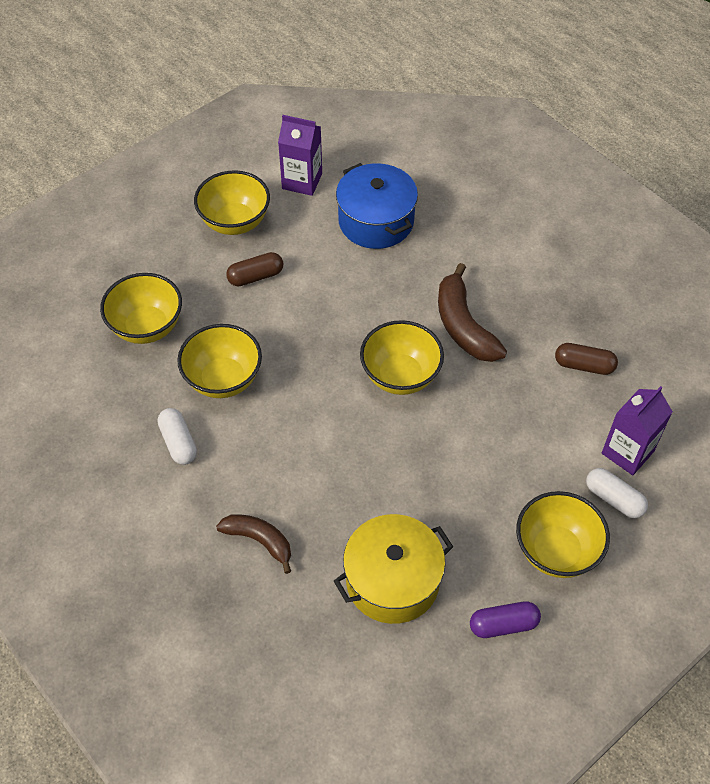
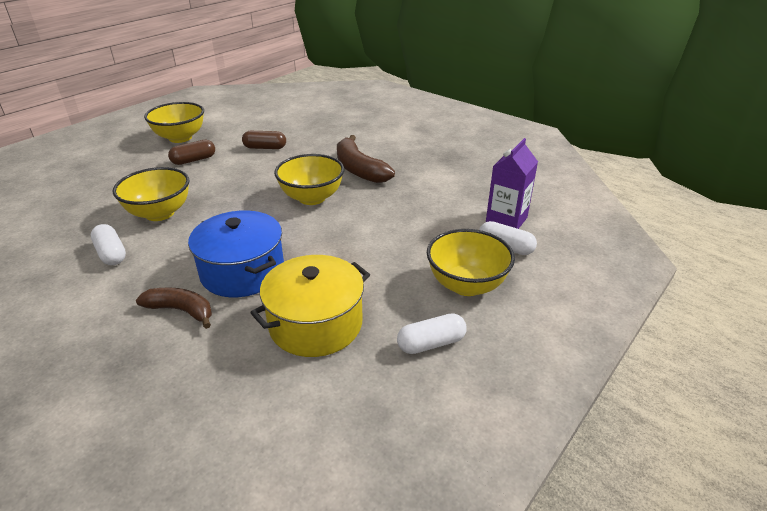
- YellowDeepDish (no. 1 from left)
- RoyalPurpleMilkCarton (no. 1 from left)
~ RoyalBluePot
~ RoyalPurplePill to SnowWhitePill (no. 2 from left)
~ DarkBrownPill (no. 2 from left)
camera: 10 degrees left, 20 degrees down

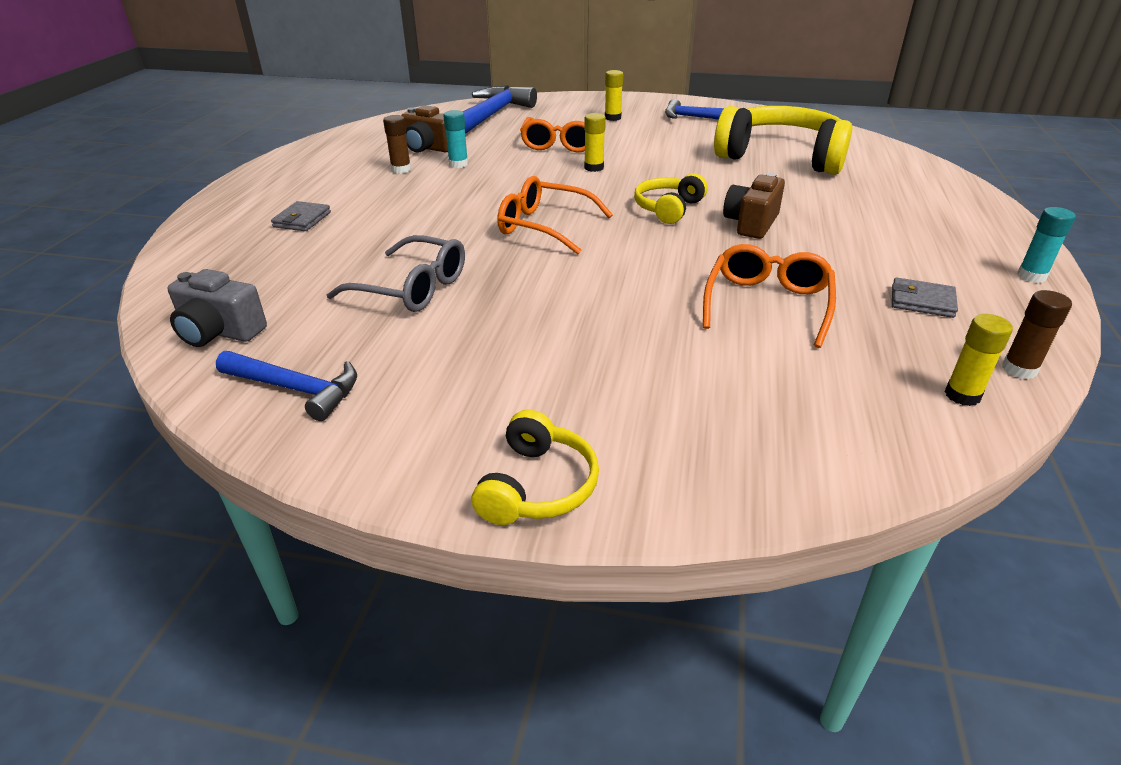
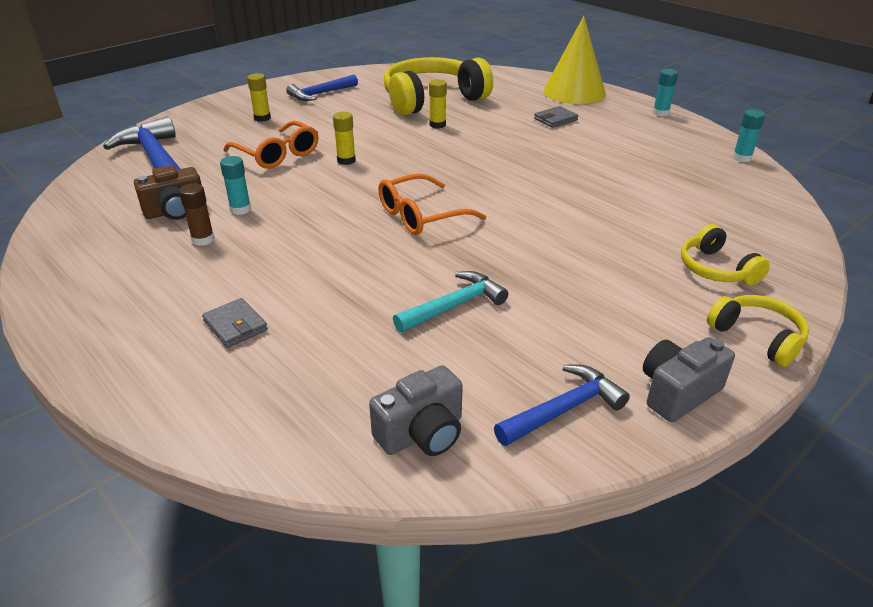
~ GrayGlasses to TealHammer
~ YellowHeadset (no. 2 from left)
- OrangeGlasses (no. 3 from left)
- DarkBrownCamera (no. 2 from left)
~ GrayWallet (no. 2 from left)
~ YellowGlue (no. 3 from left)
~ DarkBrownGlue (no. 2 from left) to TealGlue (no. 3 from left)
+ YellowSolidCone
+ GrayCamera (no. 2 from left)
camera: 55 degrees left, 0 degrees up

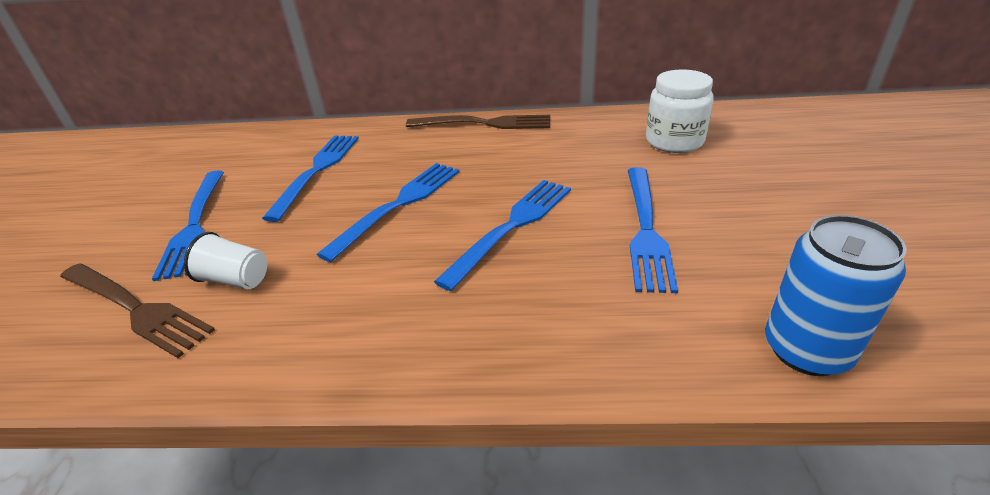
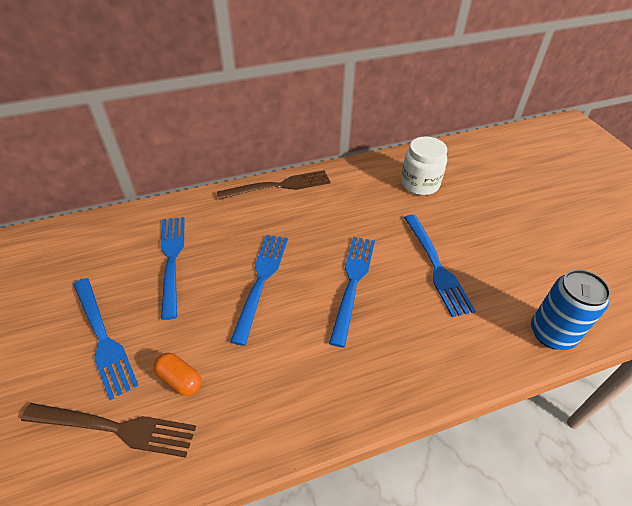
~ SnowWhiteTumbler to OrangePill
camera: 25 degrees left, 10 degrees up

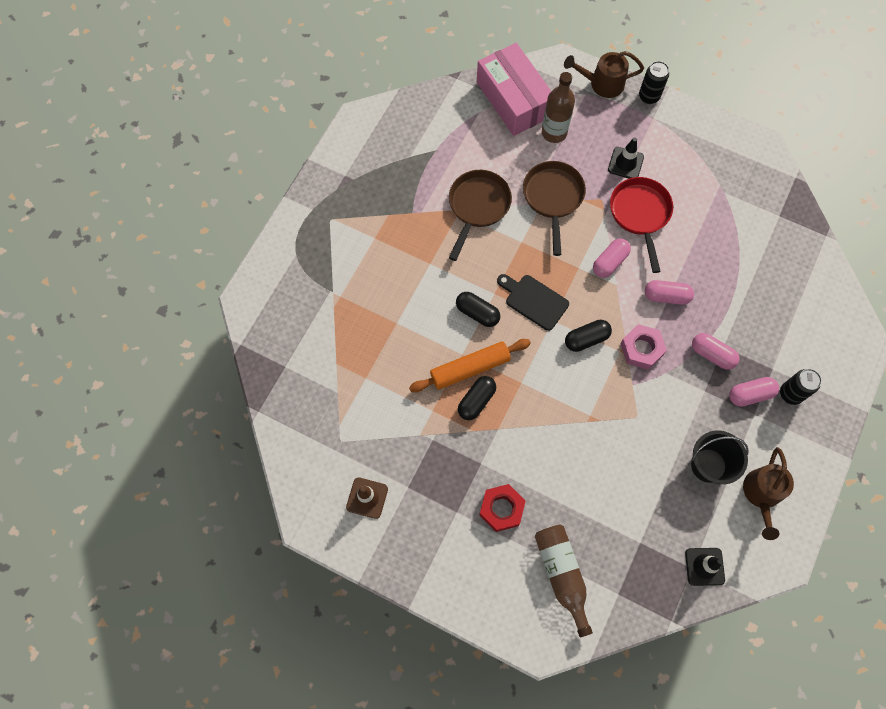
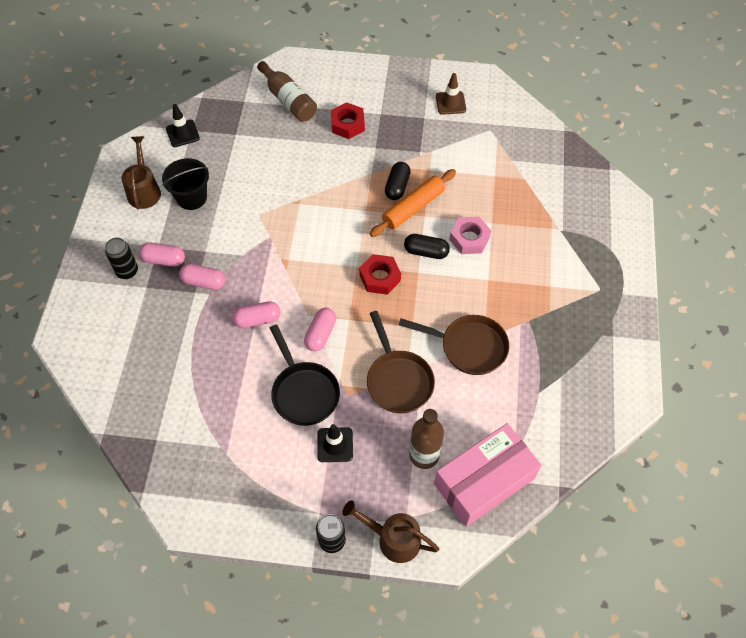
~ DarkBrownFryingPan (no. 1 from left in the first image) 75 degrees counterclockwise
~ PinkPackage 75 degrees counterclockwise
~ EbonyCuttingBoard to ScarletHexNut (no. 2 from left)
~ DarkBrownWateringPot (no. 1 from left in the first image) 135 degrees counterclockwise
- EbonyPill (no. 3 from left)
~ ScarletFryingPan to EbonyFryingPan
~ PinkHexNut
~ PinkPill (no. 4 from left in the first image) 45 degrees clockwise
camera: 160 degrees right, 10 degrees down

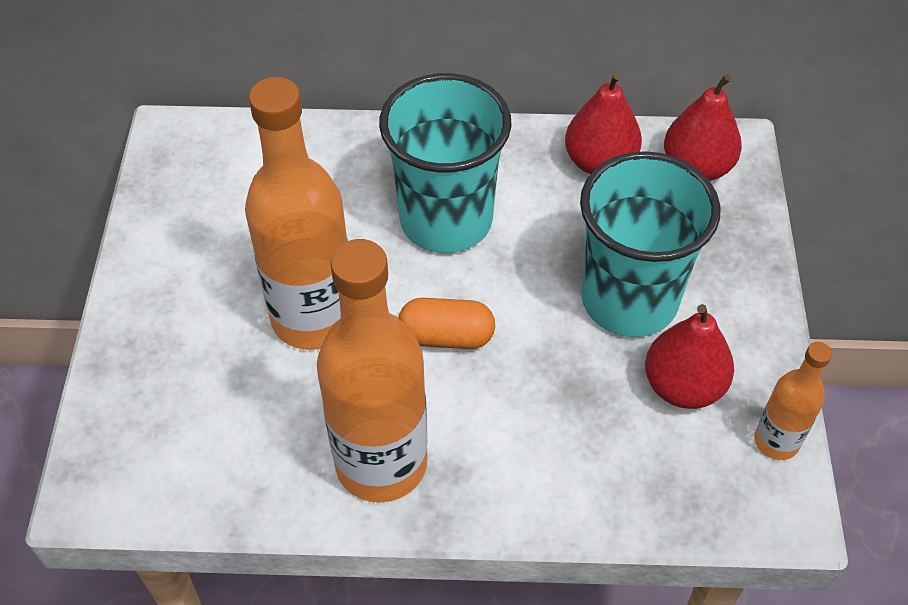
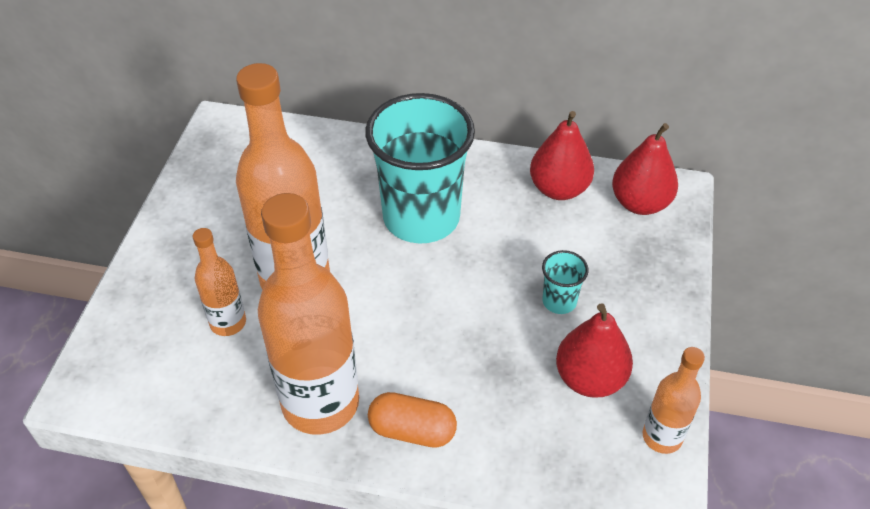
~ OrangePill
~ TealTumbler (no. 2 from left) x0.42
+ OrangeFlask (no. 1 from left)
camera: 10 degrees right, 5 degrees down

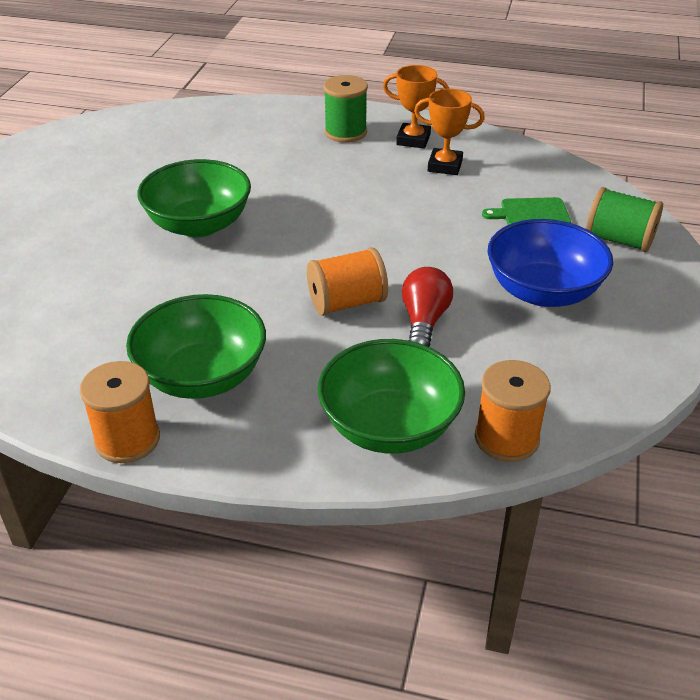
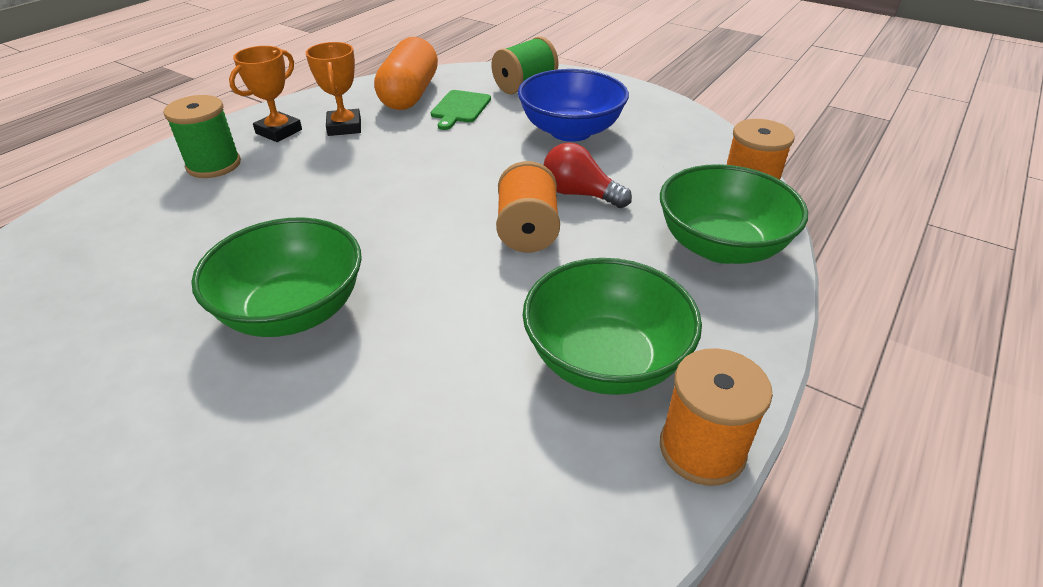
~ OrangeTrophy (no. 2 from left) 45 degrees counterclockwise
+ OrangePill
camera: 70 degrees left, 0 degrees up

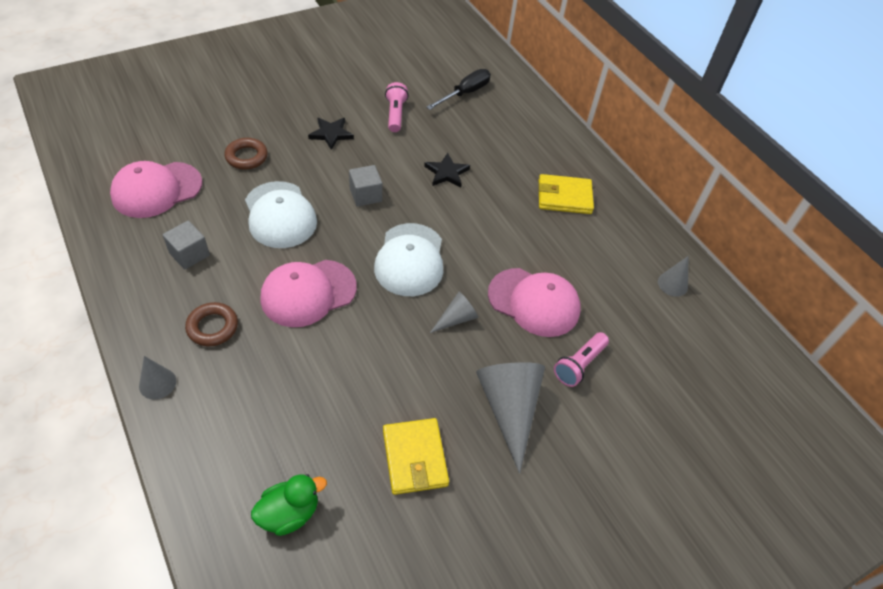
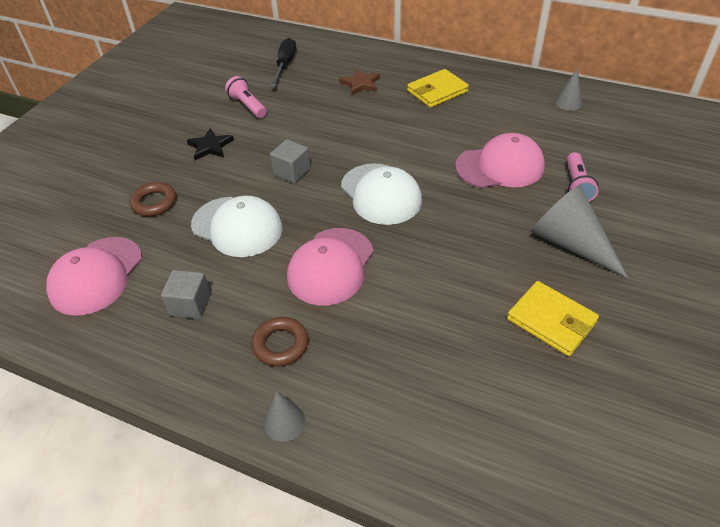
- LeafGreenDuck
- EbonyStar (no. 2 from left)
- GraySolidCone (no. 2 from left)
+ DarkBrownStar
camera: 30 degrees left, 5 degrees down

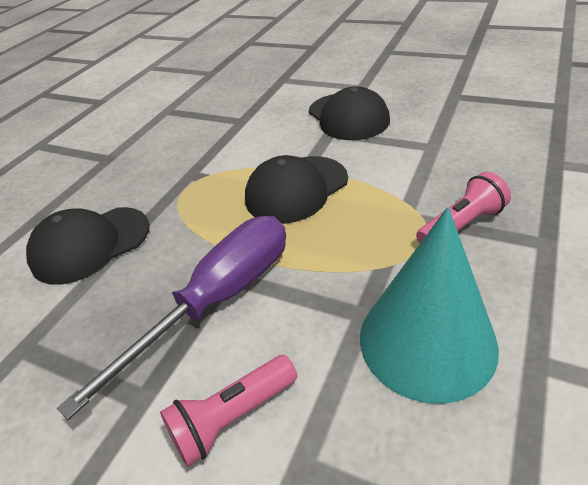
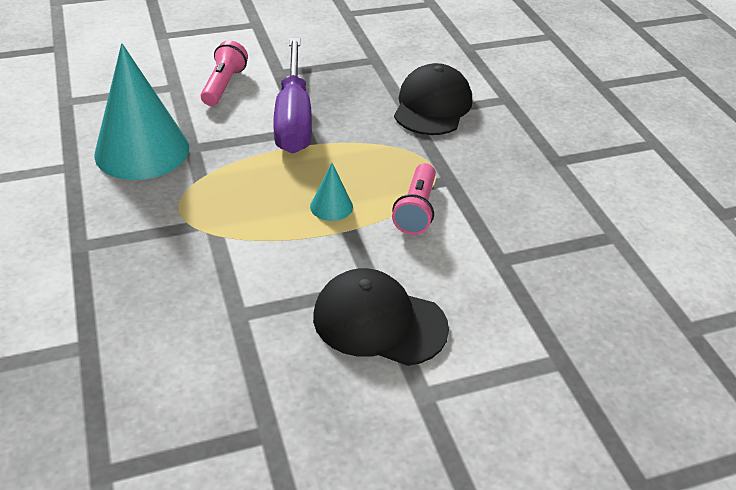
~ EbonyBaseballCap (no. 2 from left) to TealSolidCone (no. 2 from left)
~ PinkFlashlight (no. 2 from left)
camera: 130 degrees right, 0 degrees up

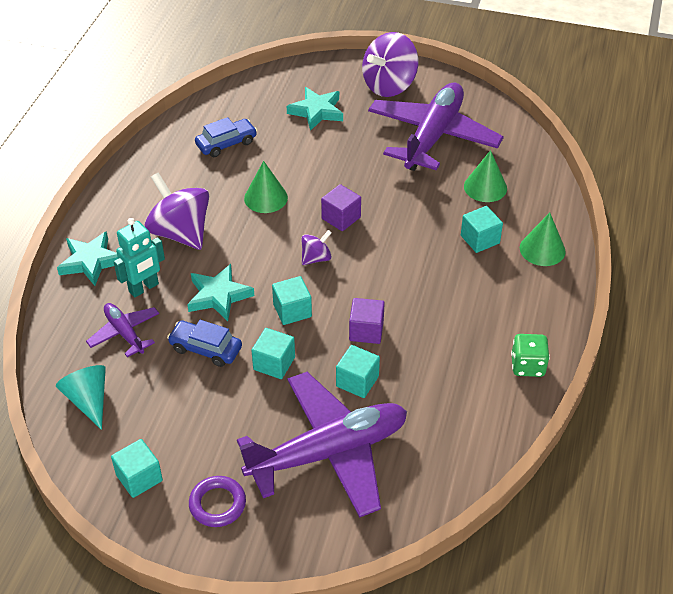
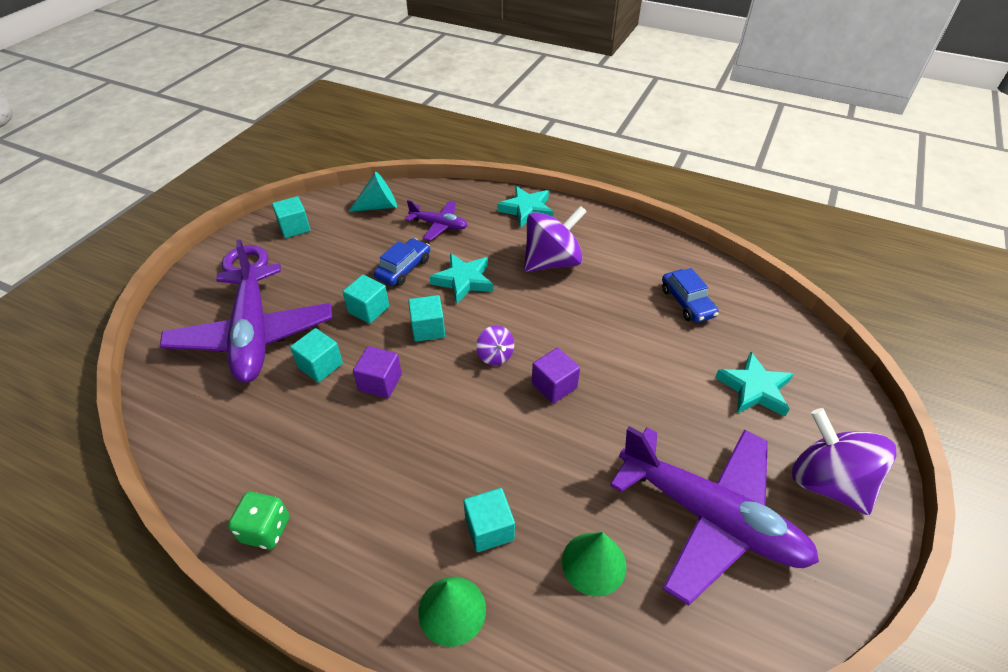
~ RoyalPurplePlane (no. 1 from left in the first image) 45 degrees clockwise
- TealRobot
- LeafGreenSolidCone (no. 1 from left)
camera: 100 degrees right, 0 degrees up

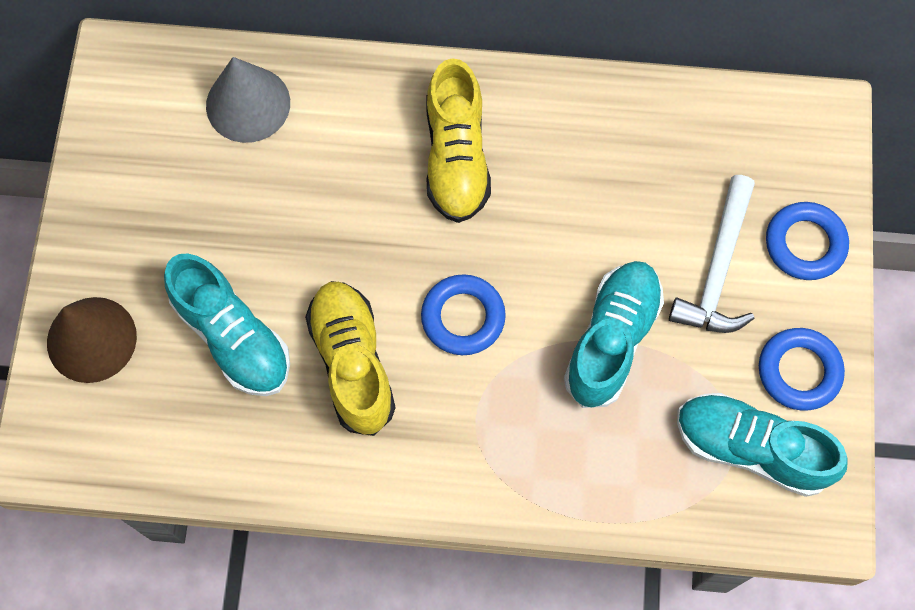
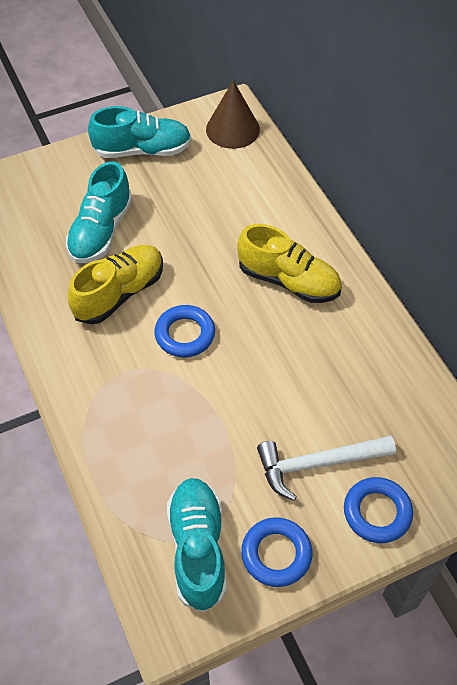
~ DarkBrownSolidCone
- GraySolidCone
~ YellowLaceUpShoe (no. 2 from left) 120 degrees counterclockwise
~ TealLaceUpShoe (no. 2 from left)
camera: 60 degrees right, 15 degrees down

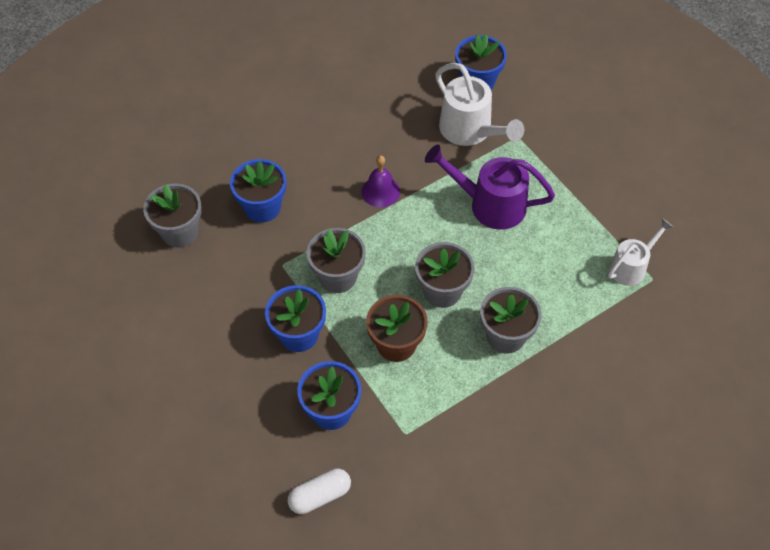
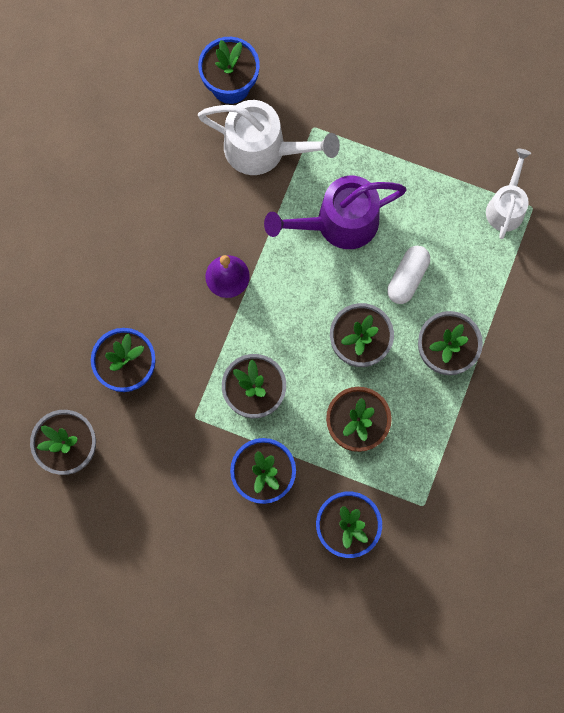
~ SnowWhitePill
camera: 35 degrees left, 20 degrees up

